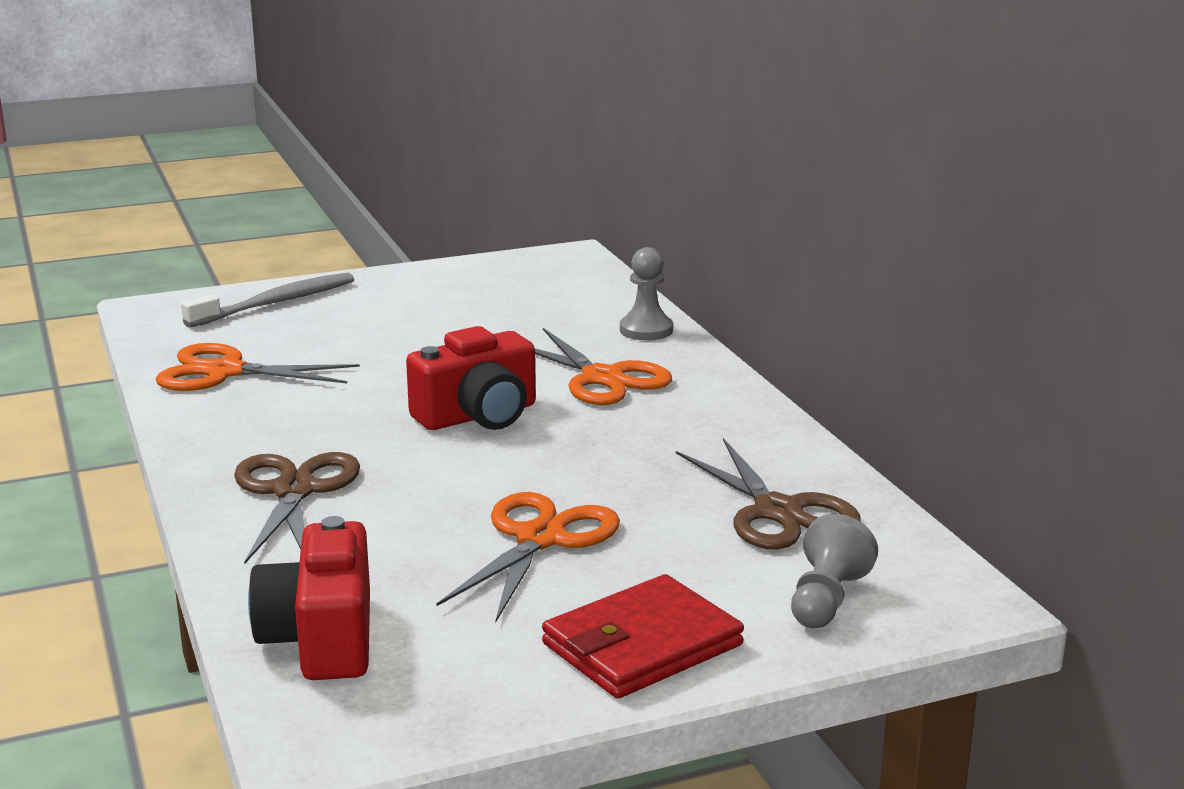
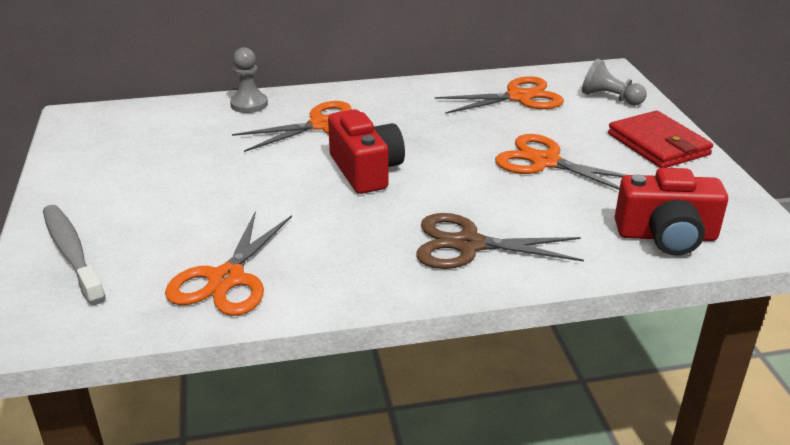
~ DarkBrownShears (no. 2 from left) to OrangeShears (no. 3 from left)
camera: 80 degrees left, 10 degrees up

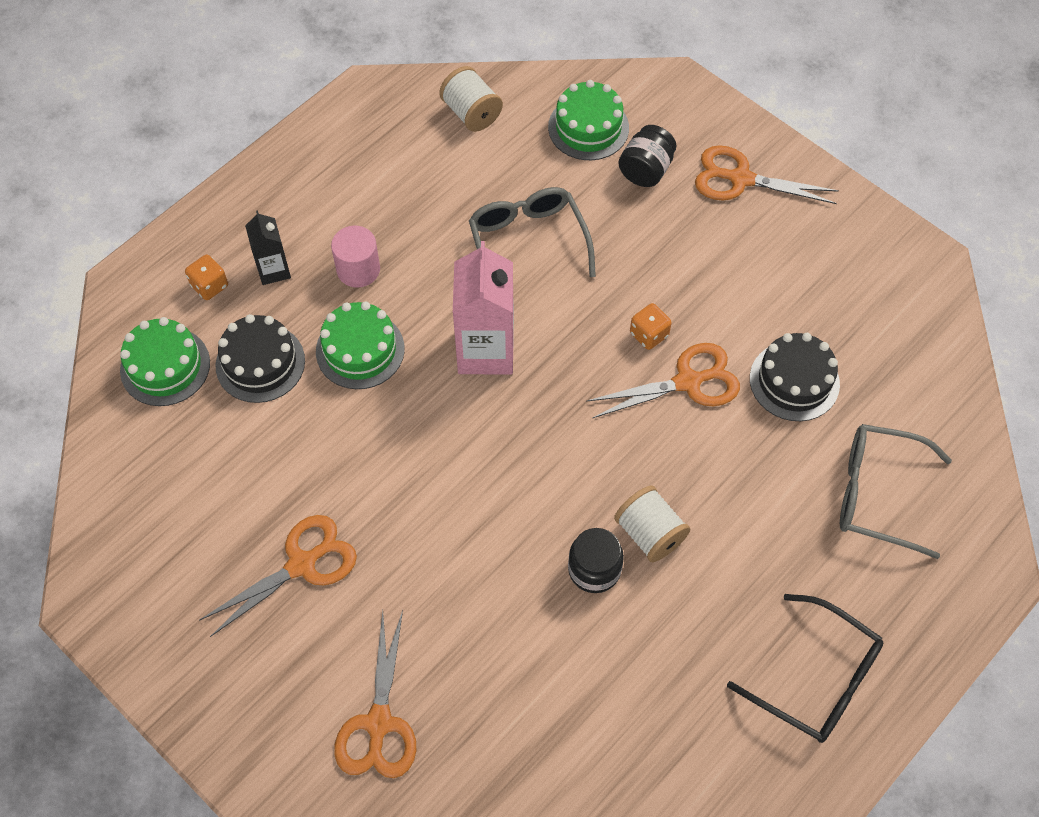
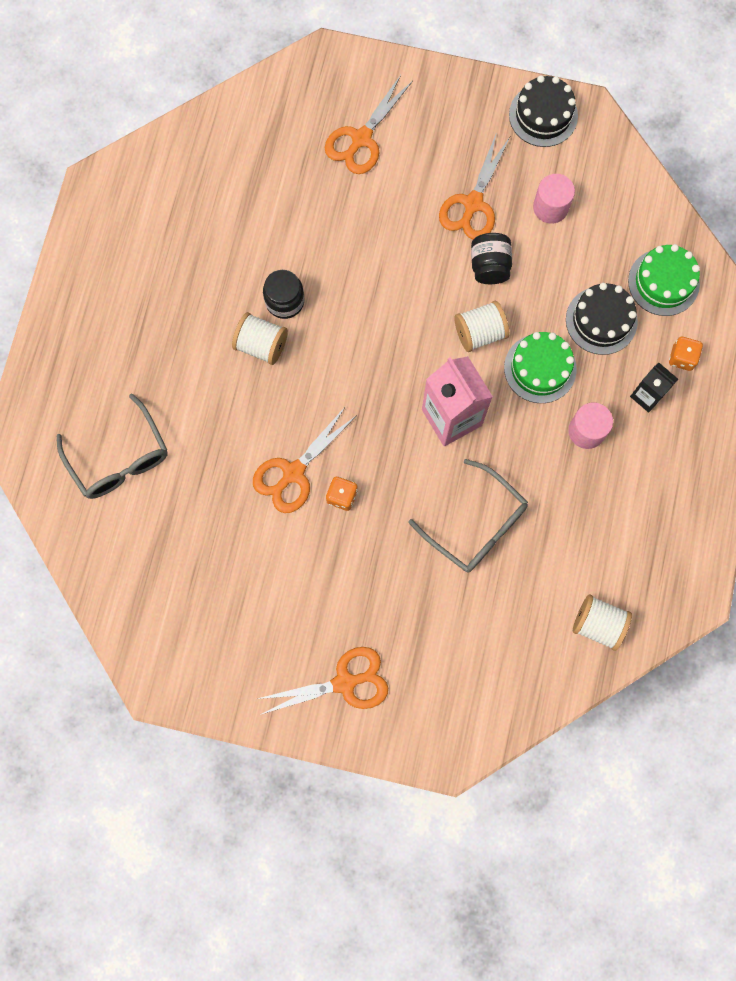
~ OrangeShears (no. 2 from left in the first image) 120 degrees counterclockwise
- LeafGreenGateau (no. 3 from left)
~ EbonyJamJar (no. 2 from left)
- EbonyGlasses
~ EbonyGateau (no. 2 from left in the first image) to EbonyGateau (no. 1 from left)
~ GrayGlasses (no. 2 from left in the first image) 75 degrees clockwise
+ SnowWhiteReelOfThread (no. 2 from left)
+ PinkSolidCylinder (no. 1 from left)
camera: 150 degrees right, 15 degrees up

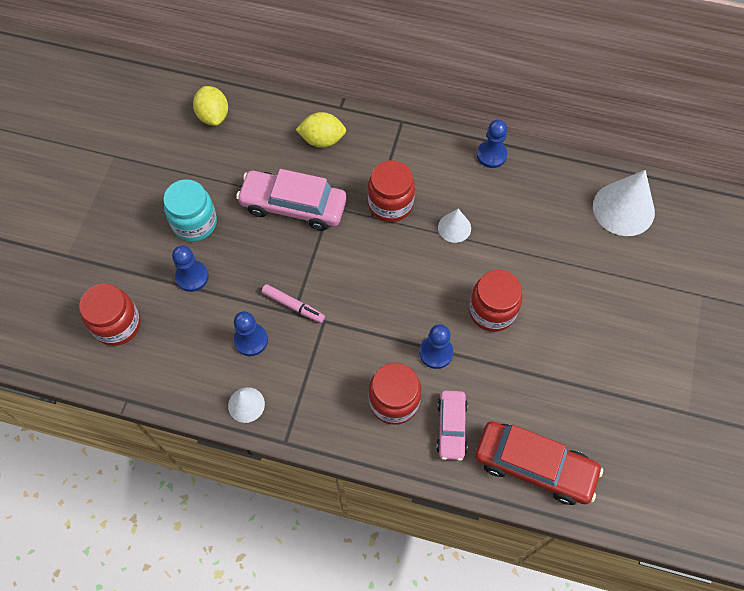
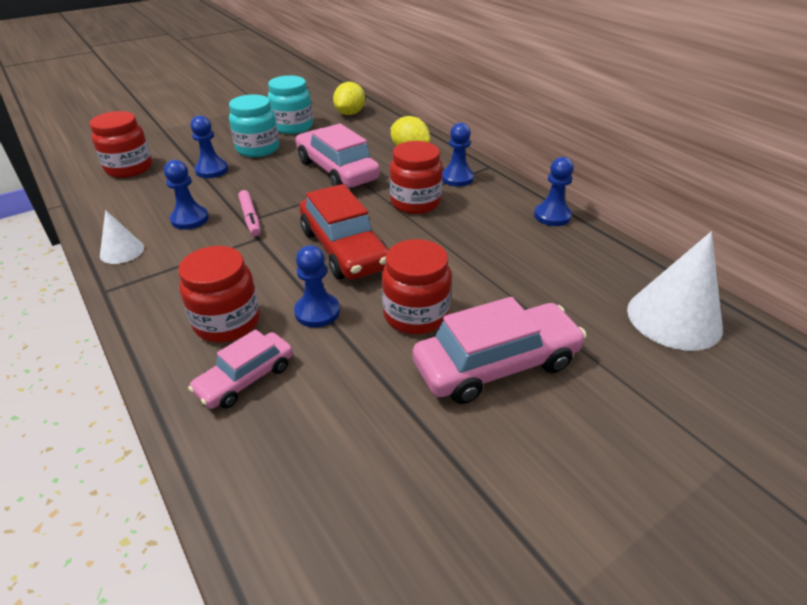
- SnowWhiteSolidCone (no. 2 from left)
~ ScarletCar
+ TealJamJar (no. 2 from left)
+ PinkCar (no. 3 from left)
+ RoyalBlueGamePawn (no. 4 from left)
camera: 40 degrees right, 25 degrees down

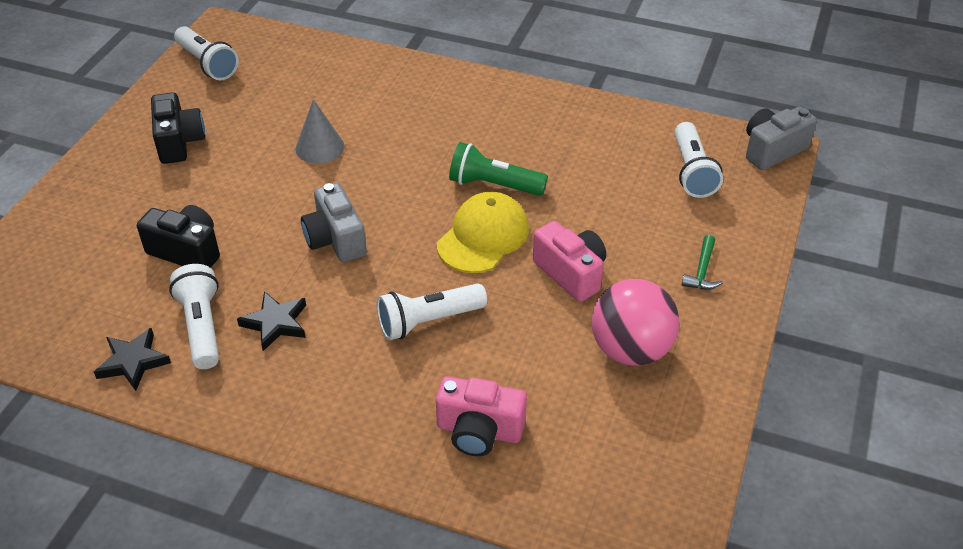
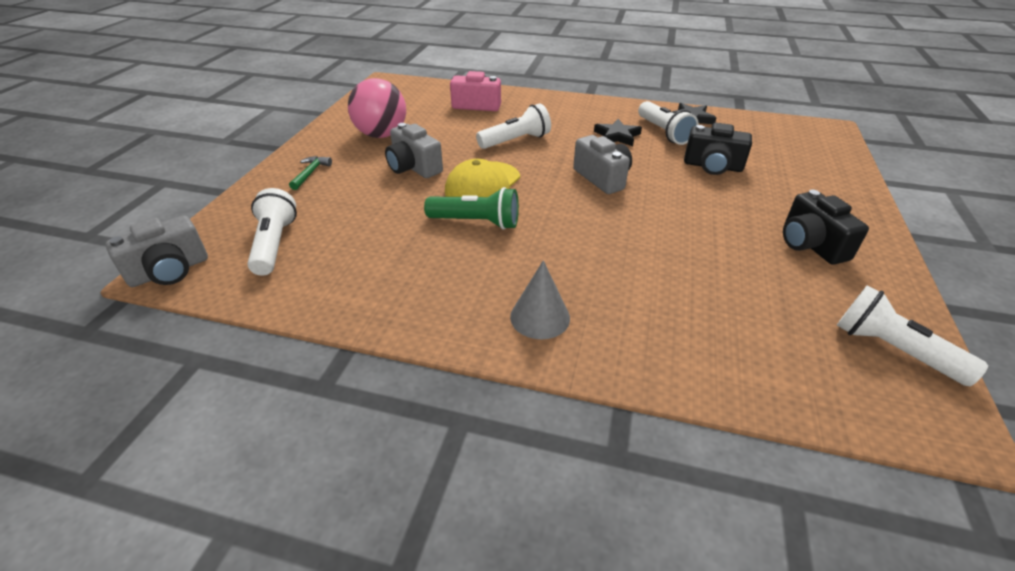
~ GraySolidCone
~ PinkCamera (no. 2 from left) to GrayCamera (no. 2 from left)
camera: 175 degrees right, 5 degrees down

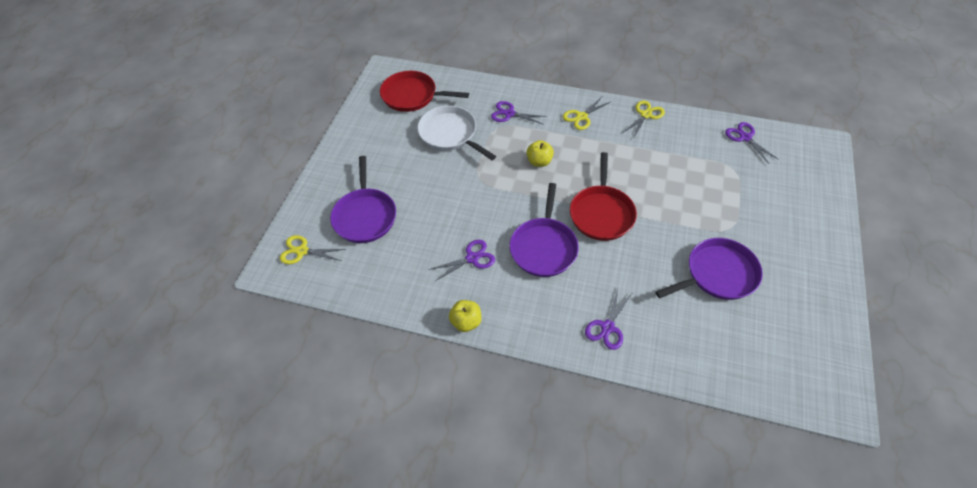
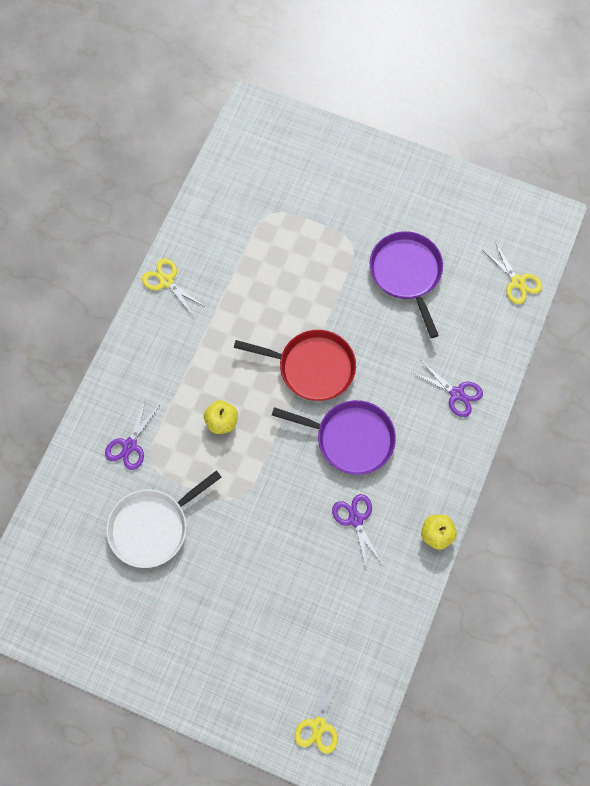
- RoyalPurpleFryingPan (no. 1 from left)
- ScarletFryingPan (no. 1 from left)
~ YellowShears (no. 2 from left in the first image) to YellowShears (no. 3 from left)
- RoyalPurpleShears (no. 4 from left)
camera: 85 degrees left, 15 degrees up

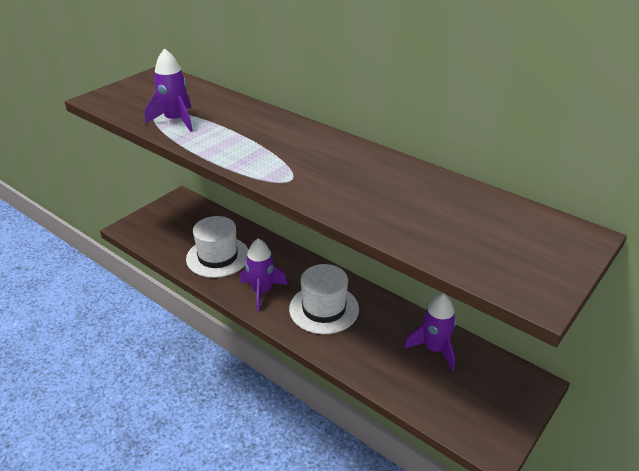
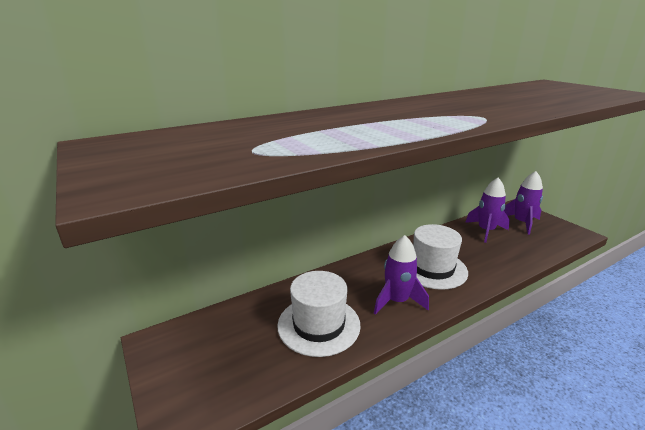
~ RoyalPurpleRocket (no. 1 from left in the first image) to RoyalPurpleRocket (no. 3 from left)
camera: 70 degrees left, 10 degrees down

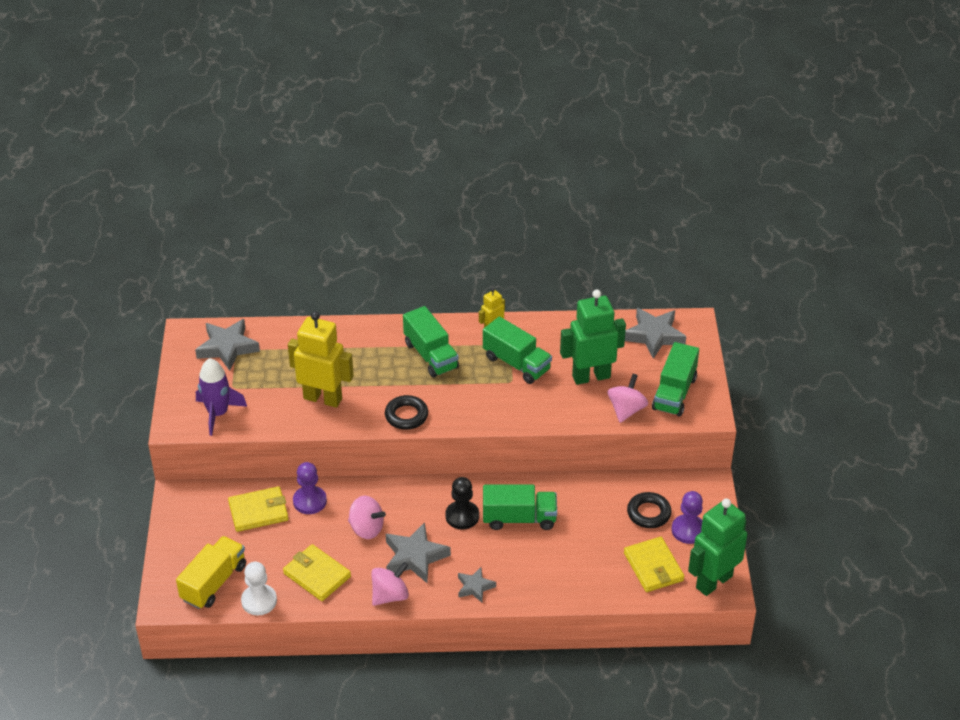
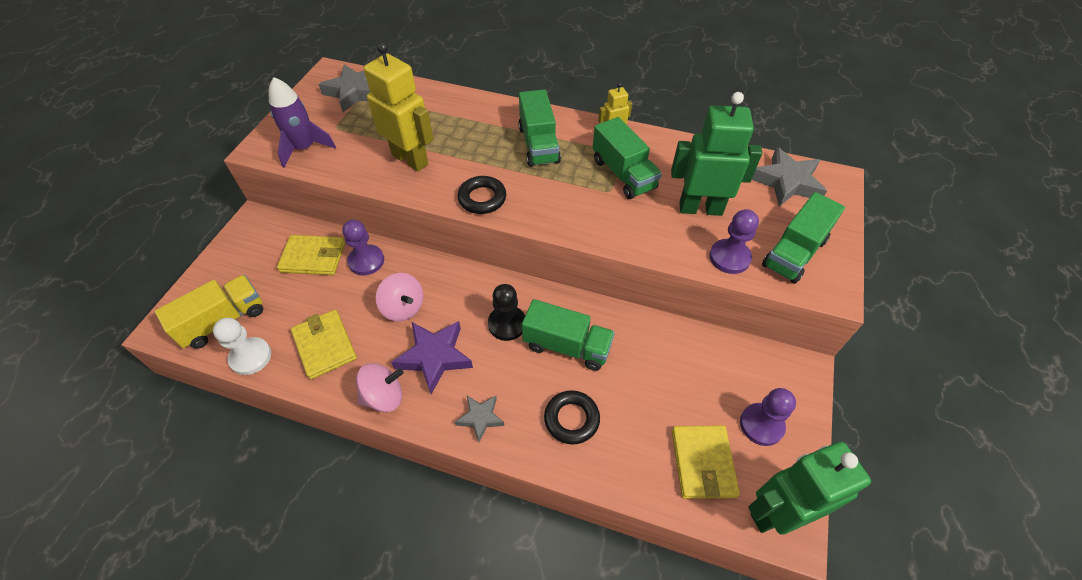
~ GrayStar (no. 2 from left) to RoyalPurpleStar
~ PinkToyTop (no. 3 from left) to RoyalPurpleGamePawn (no. 2 from left)
~ EbonyTorus (no. 2 from left)
camera: 20 degrees right, 10 degrees up

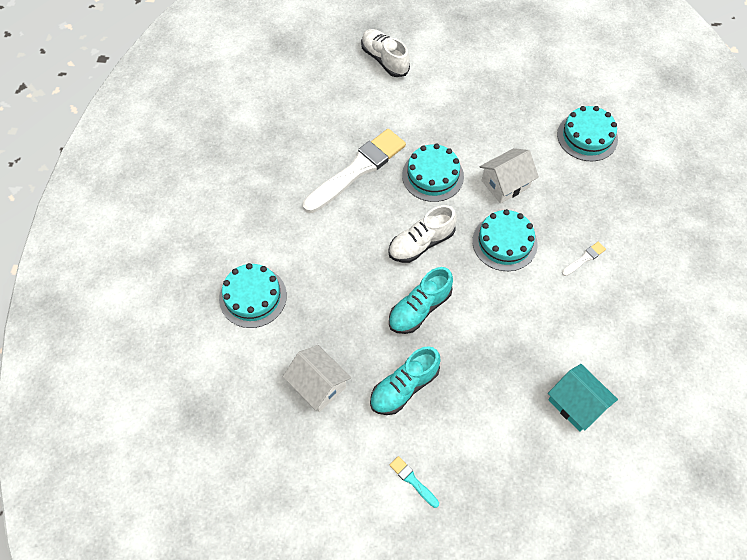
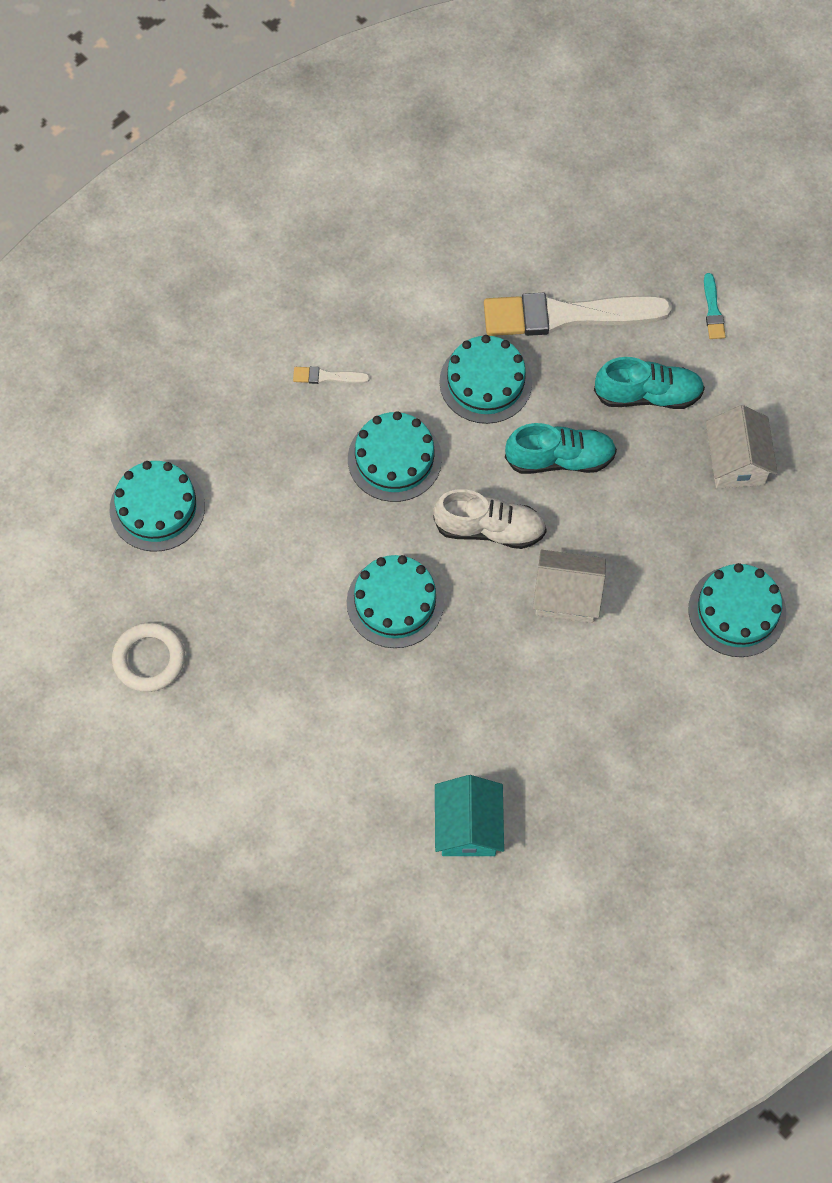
~ SnowWhitePaintbrush (no. 1 from left in the first image) to SnowWhitePaintbrush (no. 2 from left)
- SnowWhiteLaceUpShoe (no. 1 from left)
~ SnowWhiteToyHouse (no. 2 from left in the first image) to SnowWhiteToyHouse (no. 1 from left)
~ TealToyHouse
+ SnowWhiteTorus
+ TealGateau (no. 4 from left)
camera: 140 degrees left, 5 degrees up

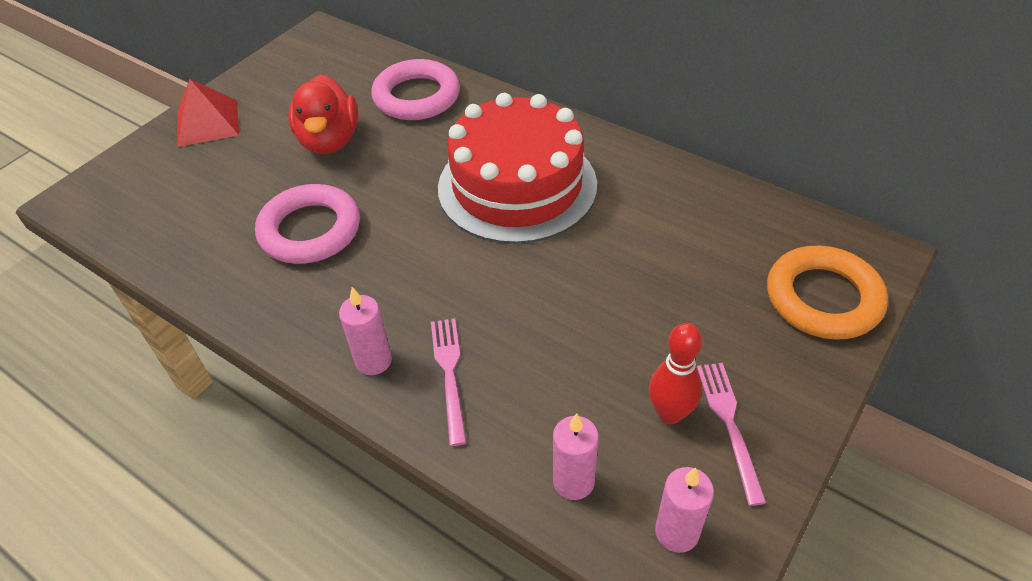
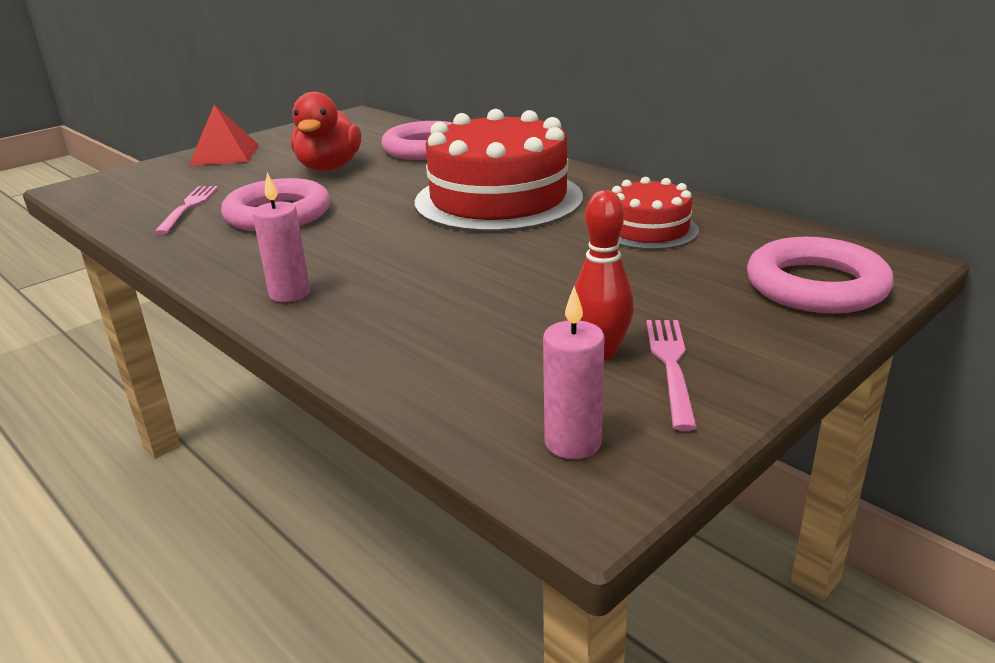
~ PinkDinnerFork (no. 1 from left)
- PinkWaxCandle (no. 2 from left)
~ OrangeTorus to PinkTorus (no. 3 from left)
+ ScarletGateau (no. 2 from left)
camera: 10 degrees right, 20 degrees down

